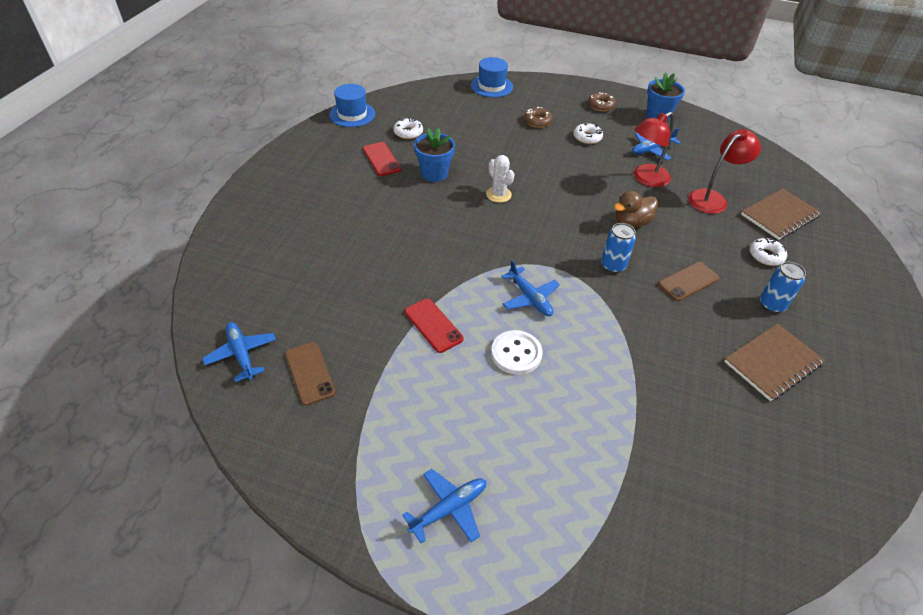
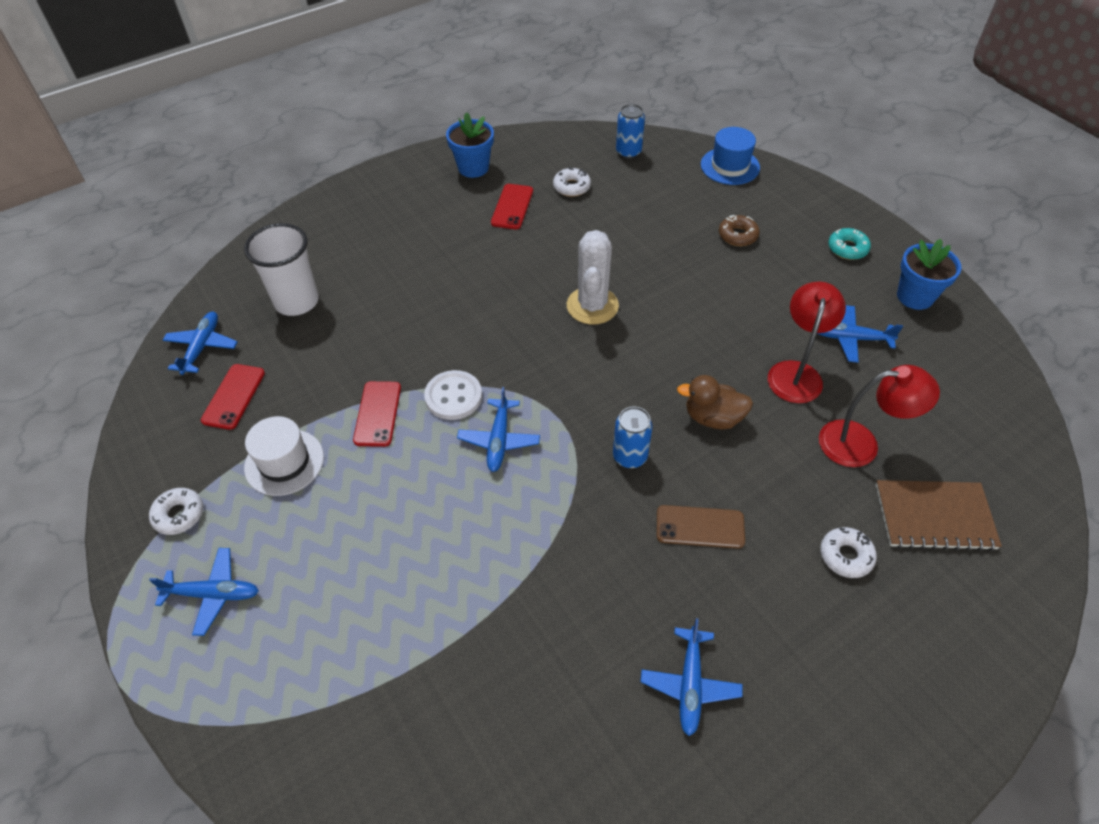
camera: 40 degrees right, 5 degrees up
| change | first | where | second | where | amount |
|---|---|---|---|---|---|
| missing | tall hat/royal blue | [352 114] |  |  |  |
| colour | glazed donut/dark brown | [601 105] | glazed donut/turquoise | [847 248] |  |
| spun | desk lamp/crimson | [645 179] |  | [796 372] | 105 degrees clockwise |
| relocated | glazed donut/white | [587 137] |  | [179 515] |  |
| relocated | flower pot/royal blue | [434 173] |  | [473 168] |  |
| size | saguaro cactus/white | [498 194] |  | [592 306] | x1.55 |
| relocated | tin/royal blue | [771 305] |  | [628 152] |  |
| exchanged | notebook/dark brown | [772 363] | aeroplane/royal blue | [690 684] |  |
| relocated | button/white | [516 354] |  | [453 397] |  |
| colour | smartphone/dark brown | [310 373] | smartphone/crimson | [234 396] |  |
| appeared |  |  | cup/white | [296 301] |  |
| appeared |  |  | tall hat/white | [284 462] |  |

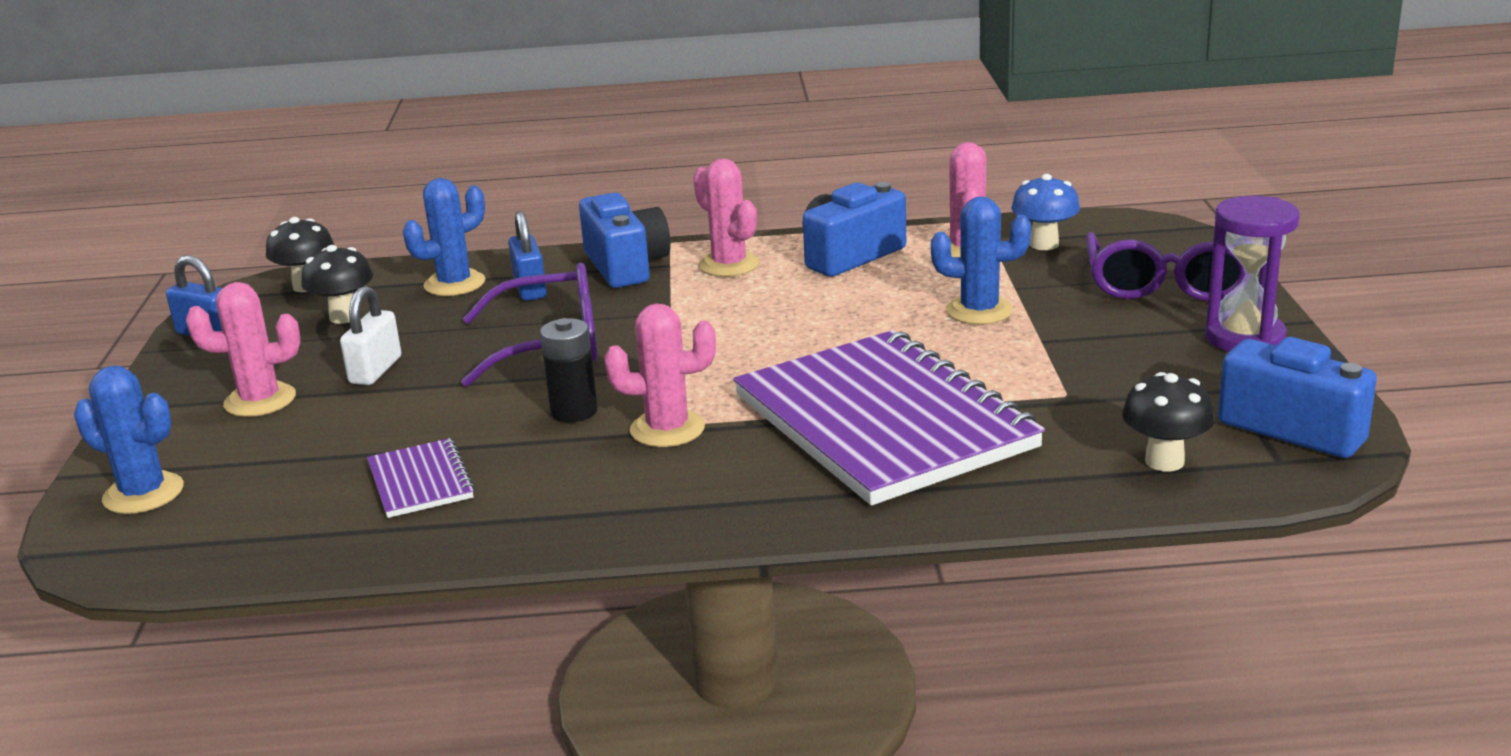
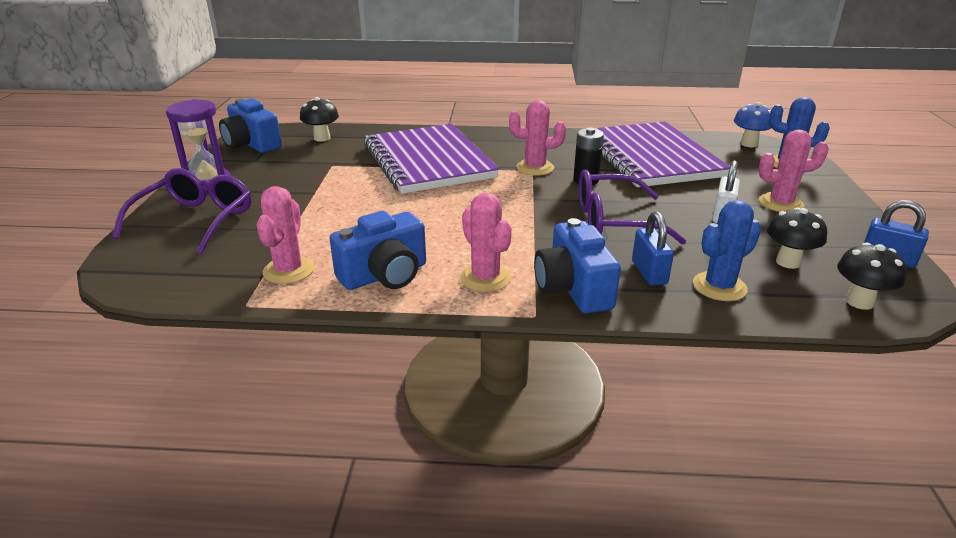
camera: 175 degrees left, 5 degrees up
| change | first | where | second | where | amount |
|---|---|---|---|---|---|
| relocated | fungus/royal blue | [1044 244] |  | [749 144] |  |
| missing | saguaro cactus/royal blue | [979 311] |  |  |  |
| size | notebook/purple | [420 481] |  | [650 157] | x2.38 |

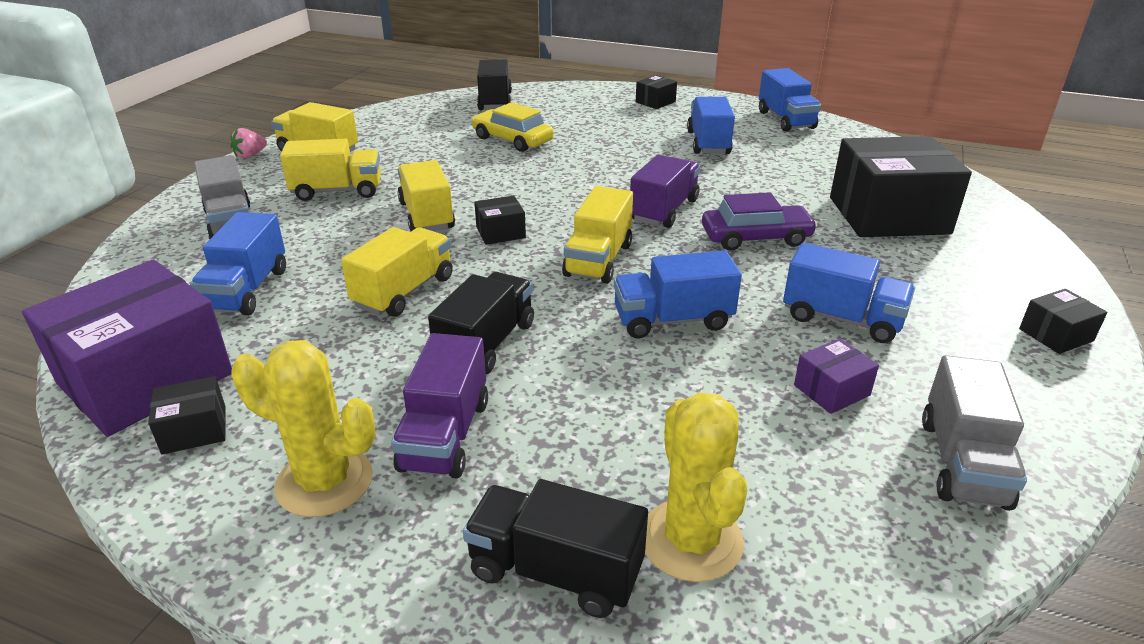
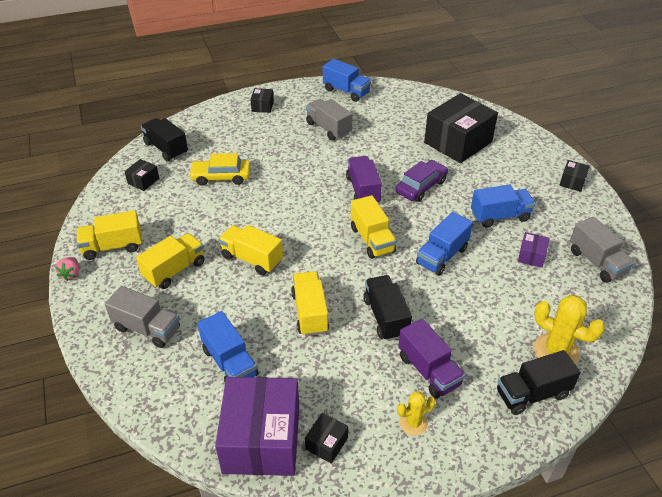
camera: 40 degrees left, 10 degrees up
| change | first | where | second | where | amount |
|---|---|---|---|---|---|
| colour | lorry/royal blue | [708 143] | lorry/gray | [328 128] |  |
| relocated | package/black | [500 232] |  | [143 181] |  |
| size | saguaro cactus/bright yellow | [324 482] |  | [413 423] | x0.58 |

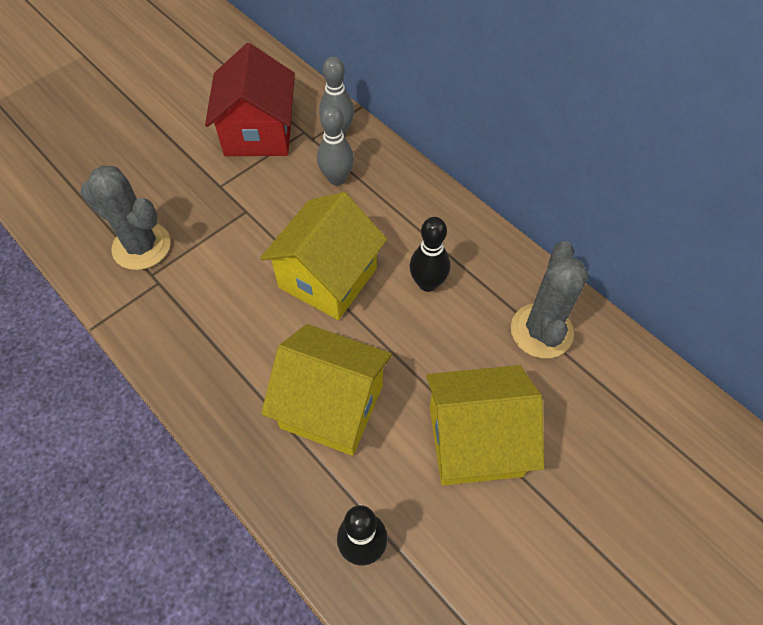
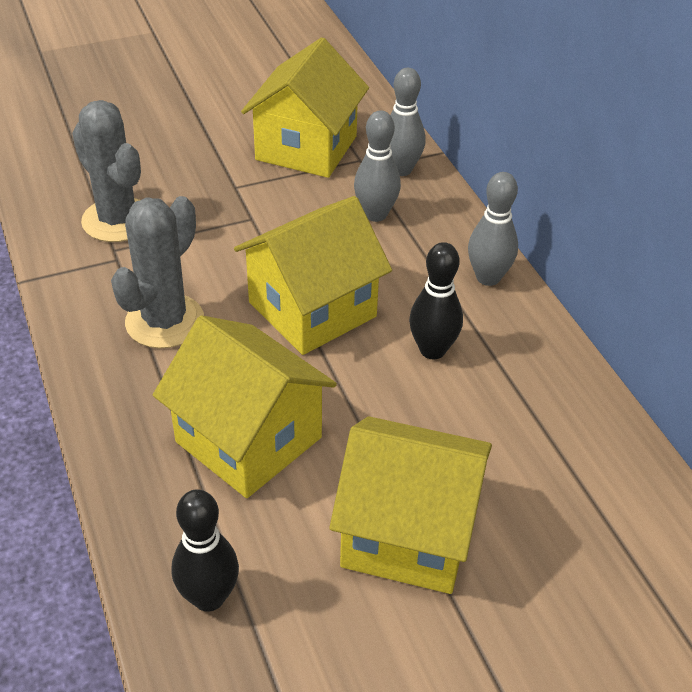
camera: 20 degrees right, 15 degrees down
| change | first | where | second | where | amount |
|---|---|---|---|---|---|
| colour | cottage/crimson | [258 133] | cottage/bright yellow | [306 148] |  |
| relocated | saguaro cactus/gray | [541 331] |  | [165 321] |  |
| appeared |  |  | bowling pin/gray | [488 277] |  |

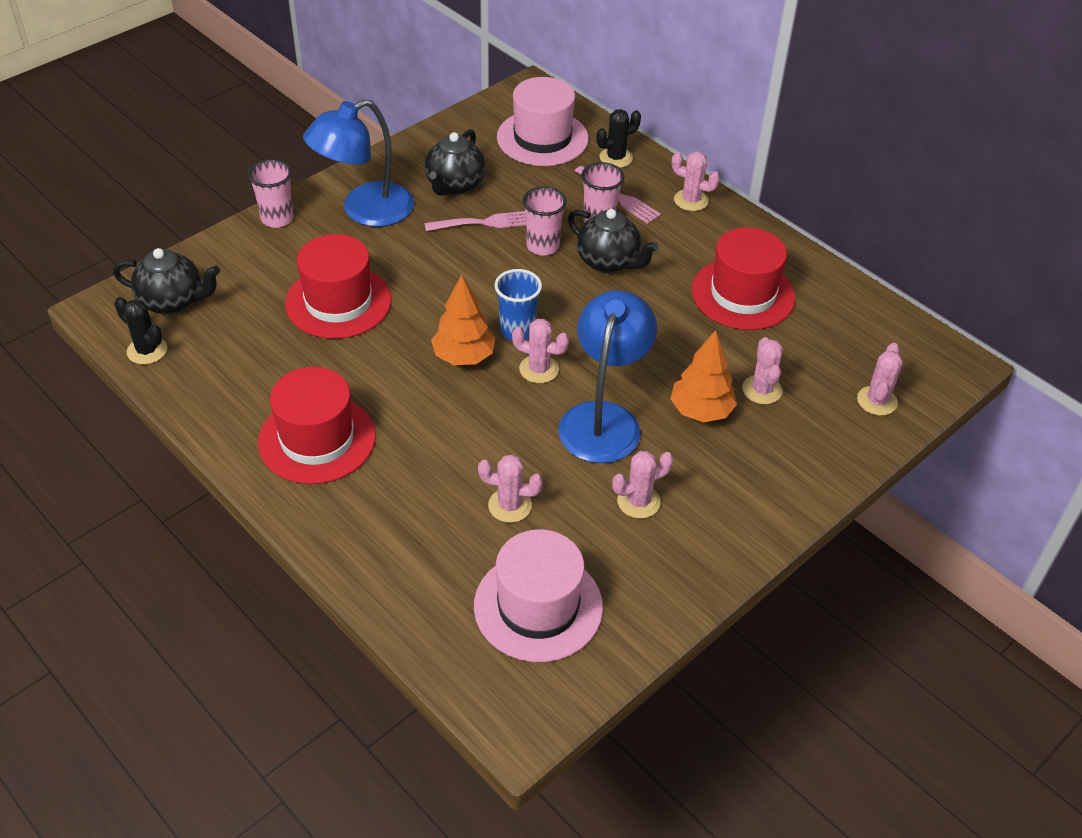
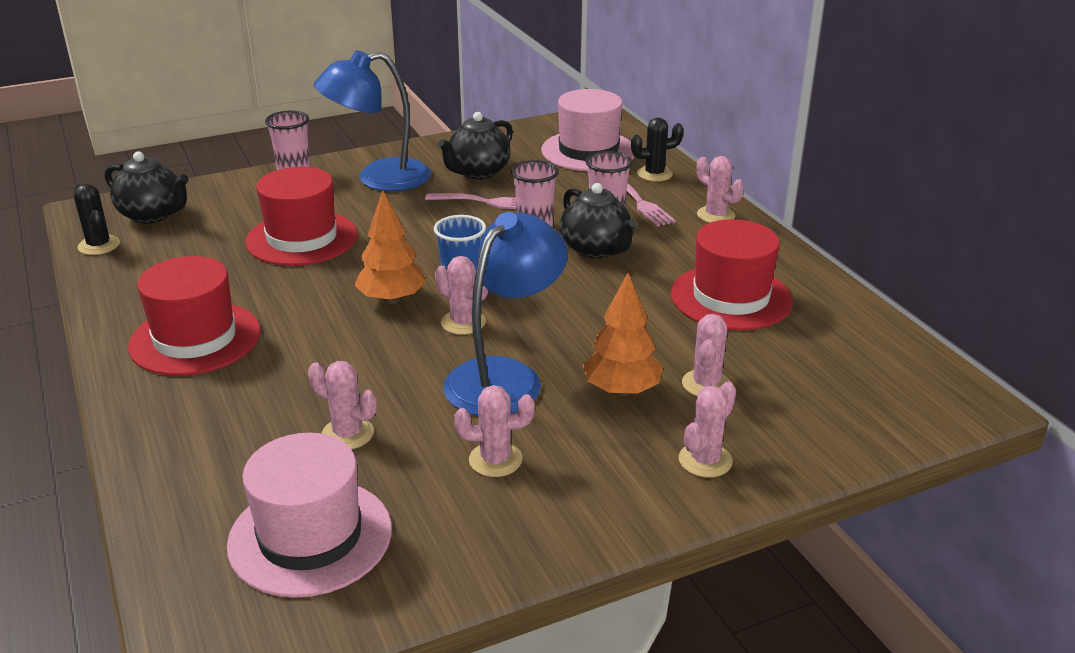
camera: 20 degrees right, 15 degrees down
| change | first | where | second | where | amount |
|---|---|---|---|---|---|
| relocated | saguaro cactus/rose-pink | [877 401] |  | [705 460] |  |

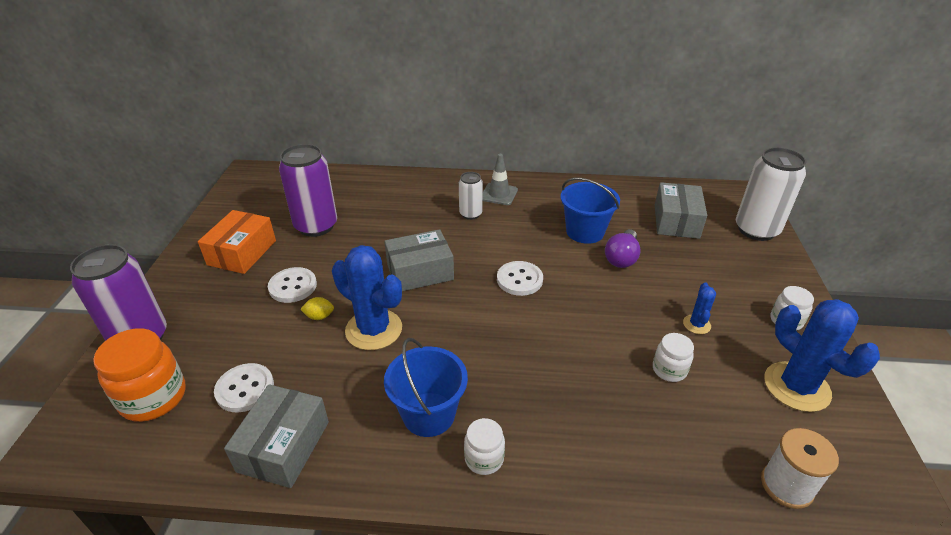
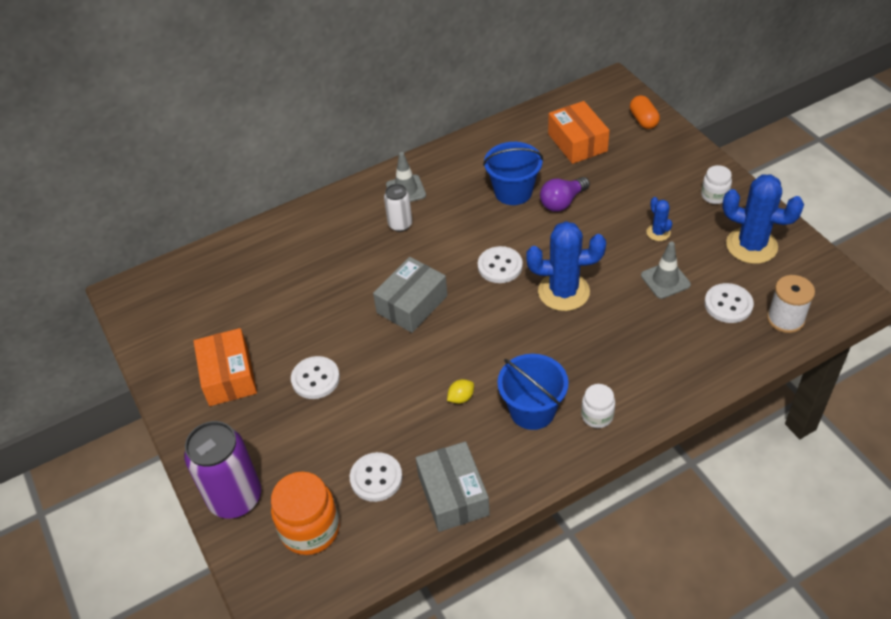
camera: 30 degrees left, 10 degrees up
| change | first | where | second | where | amount |
|---|---|---|---|---|---|
| missing | tin/purple | [316 226] |  |  |  |
| exchanged | tin/white | [756 230] | pill shape/bright orange | [643 120] |  |
| colour | package/gray | [676 221] | package/bright orange | [577 142] |  |
| spun | lightbulb/purple | [621 258] |  | [562 202] | 60 degrees clockwise |
| relocated | saguaro cactus/royal blue | [374 329] |  | [563 292] |  |
| relocated | toy lemon/bright yellow | [319 316] |  | [461 398] |  |
| exchanged | jam jar/white | [669 370] | safety cone/gray | [665 280] |  |
| appeared |  |  | button/white | [728 304] |  |

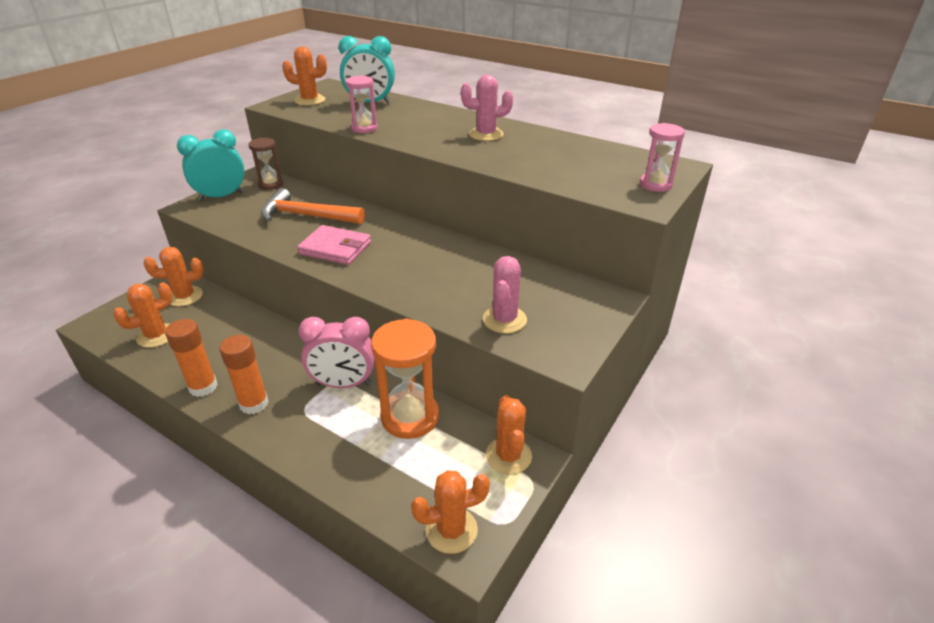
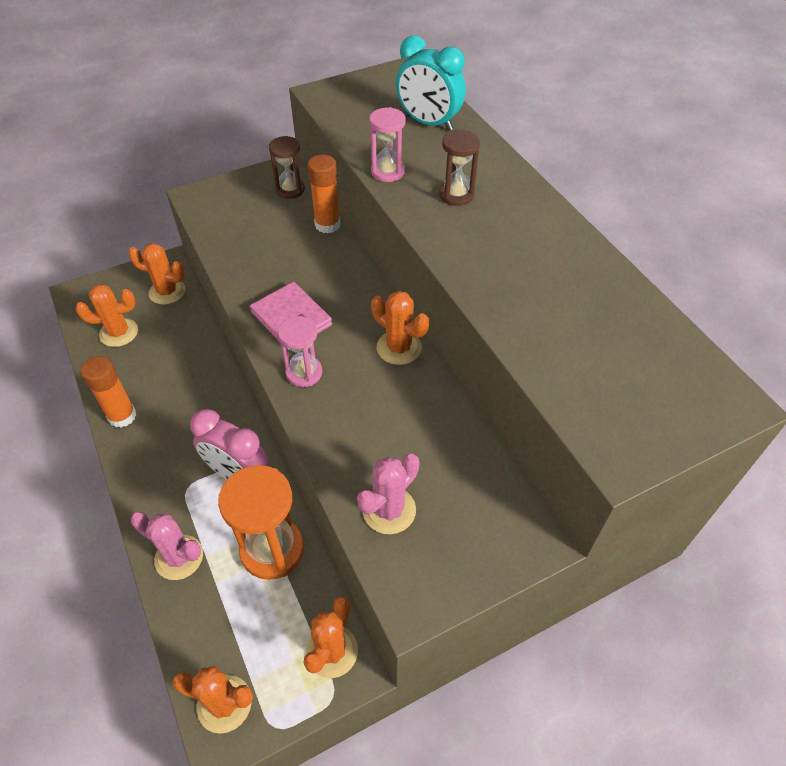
camera: 30 degrees right, 15 degrees up
| change | first | where | second | where | amount |
|---|---|---|---|---|---|
| relocated | saguaro cactus/bright orange | [310 100] |  | [399 348] |  |
| relocated | saguaro cactus/rose-pink | [486 134] |  | [179 557] |  |
| relocated | hourglass/rose-pink | [655 185] |  | [304 373] |  |
| missing | alarm clock/turquoise | [221 196] |  |  |  |
| missing | hammer/bright orange | [307 216] |  |  |  |
| relocated | glue/bright orange | [254 404] |  | [327 225] |  |
| appeared |  |  | hourglass/dark brown | [456 195] |  |

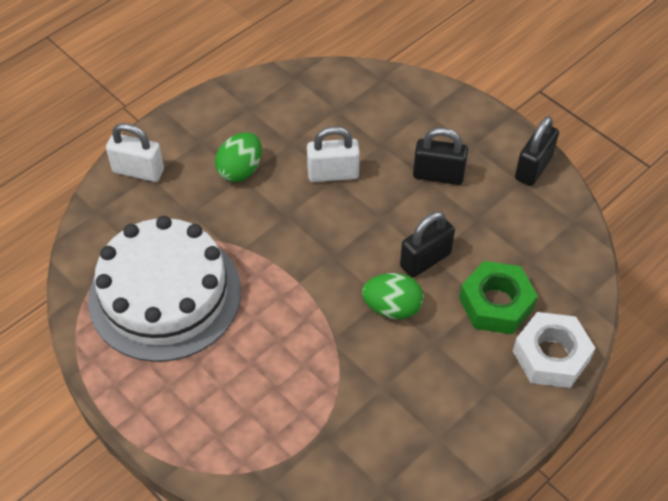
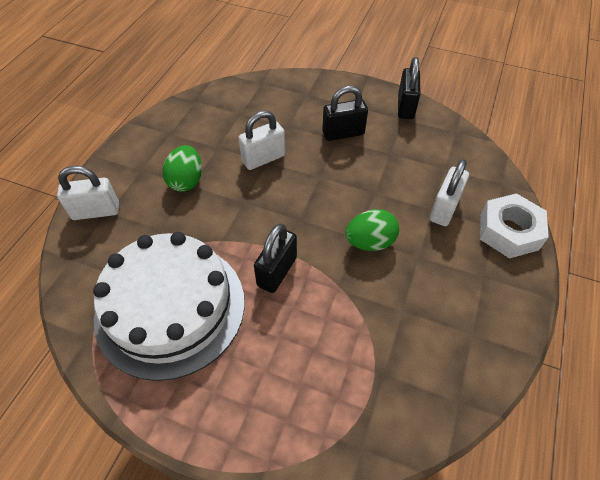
camera: 25 degrees left, 0 degrees up
| change | first | where | second | where | amount |
|---|---|---|---|---|---|
| relocated | lock/black | [425 260] |  | [277 271] |  |
| exchanged | hexagon nut/emerald | [496 304] | lock/white | [444 209] |  |

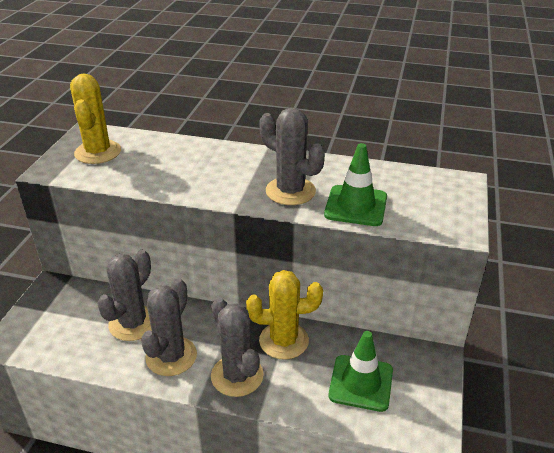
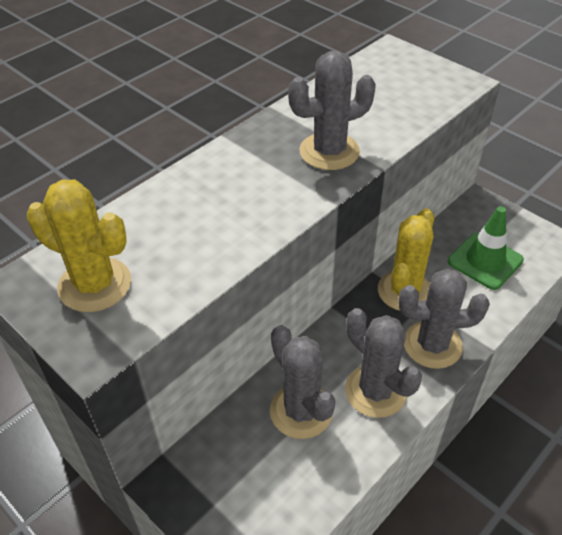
camera: 60 degrees left, 10 degrees up
| change | first | where | second | where | amount |
|---|---|---|---|---|---|
| missing | safety cone/emerald | [356 206] |  |  |  |

